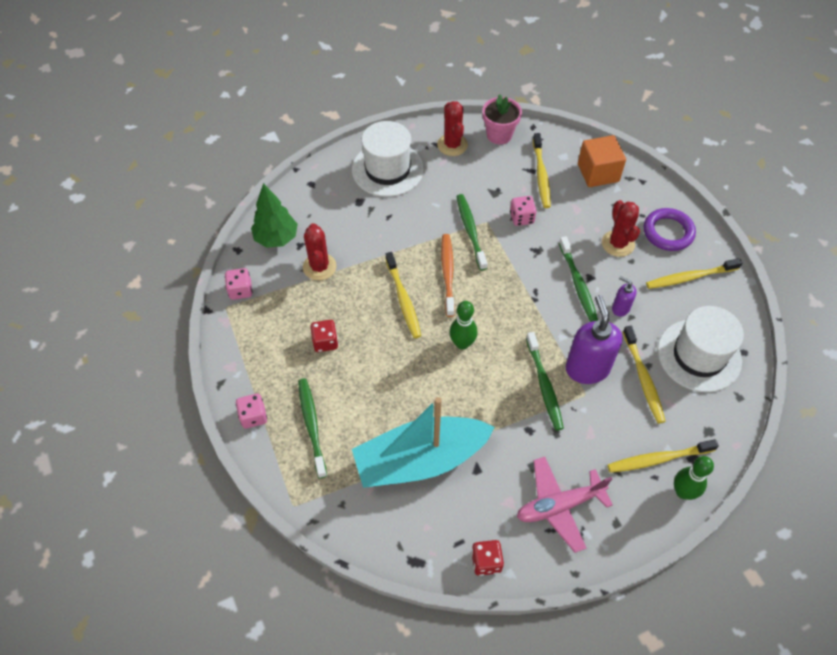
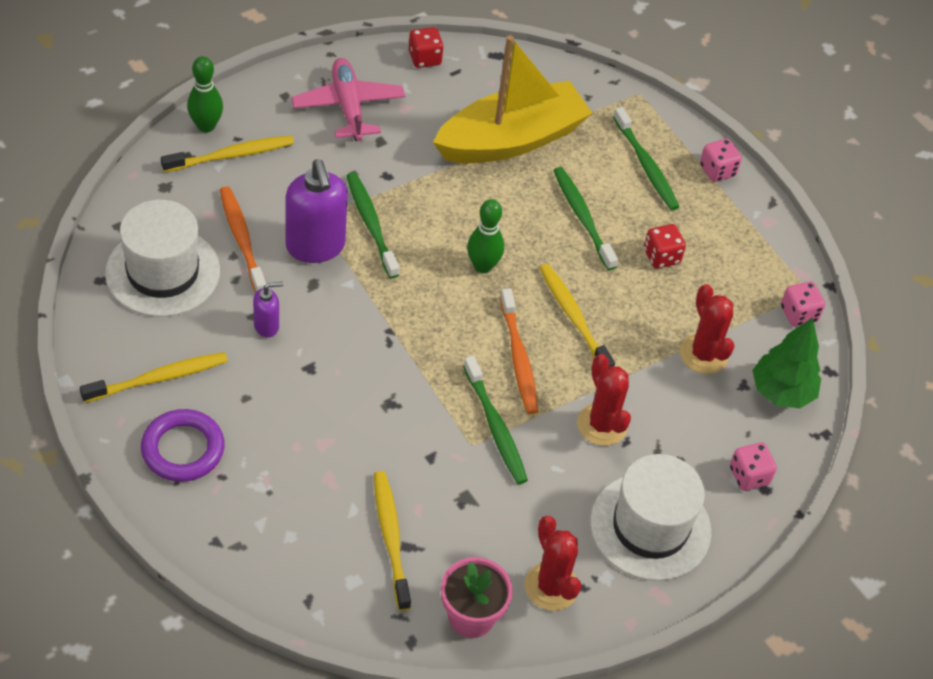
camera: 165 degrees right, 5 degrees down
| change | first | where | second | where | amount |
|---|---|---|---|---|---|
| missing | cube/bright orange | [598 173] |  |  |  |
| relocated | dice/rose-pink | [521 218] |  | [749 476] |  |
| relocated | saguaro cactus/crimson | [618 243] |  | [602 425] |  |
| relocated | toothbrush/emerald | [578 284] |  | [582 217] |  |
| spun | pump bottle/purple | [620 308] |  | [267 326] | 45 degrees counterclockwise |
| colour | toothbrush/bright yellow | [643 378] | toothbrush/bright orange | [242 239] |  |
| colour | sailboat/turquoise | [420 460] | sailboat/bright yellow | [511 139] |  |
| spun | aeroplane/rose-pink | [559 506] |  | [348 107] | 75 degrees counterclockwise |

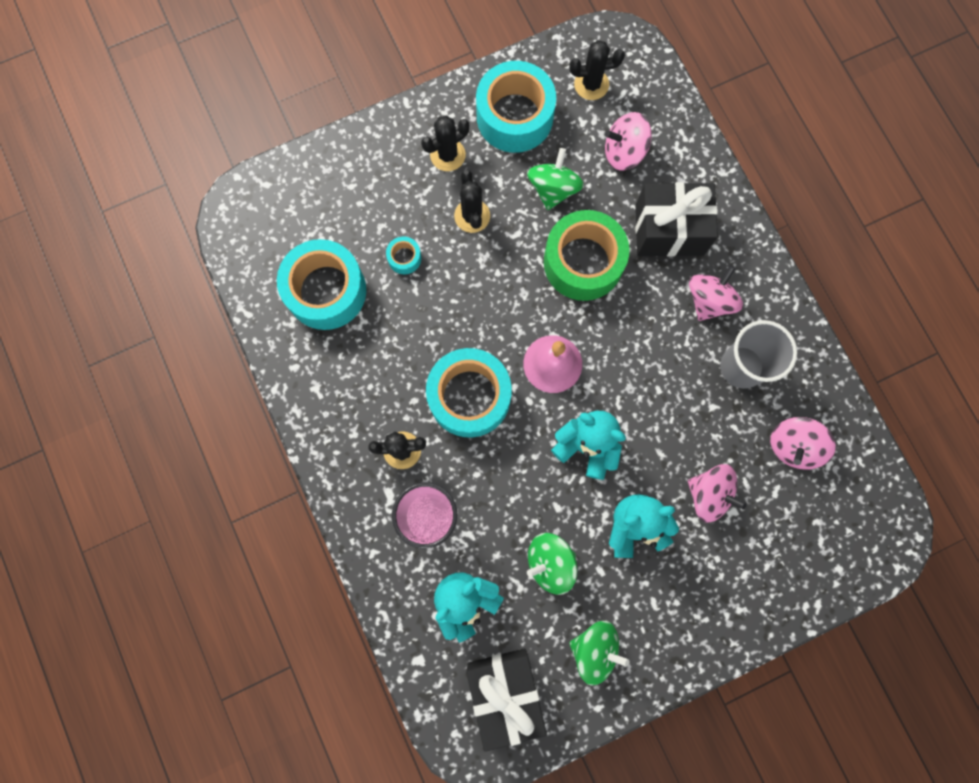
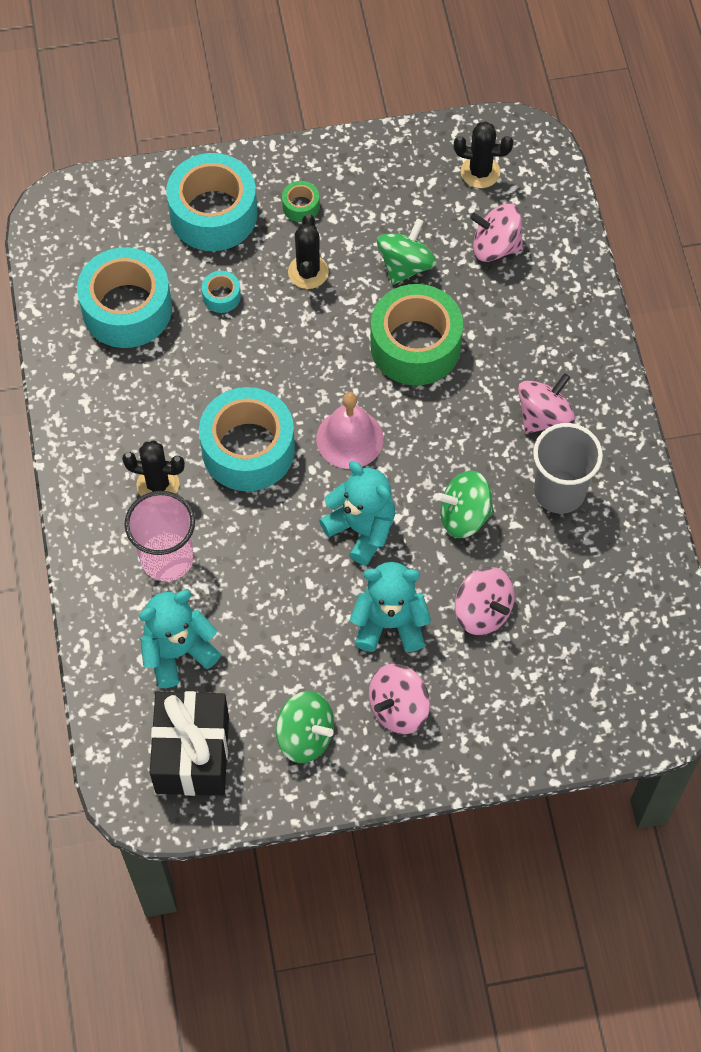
camera: 15 degrees right, 15 degrees down
| change | first | where | second | where | amount |
|---|---|---|---|---|---|
| relocated | sticky tape/turquoise | [514 116] |  | [213 214] |  |
| exchanged | saguaro cactus/black | [447 155] | sticky tape/emerald | [301 206] |  |
| missing | present/black | [669 230] |  |  |  |
| relocated | spinning top/rose-pink | [793 446] |  | [398 708] |  |
| relocated | spinning top/emerald | [550 562] |  | [464 516] |  |

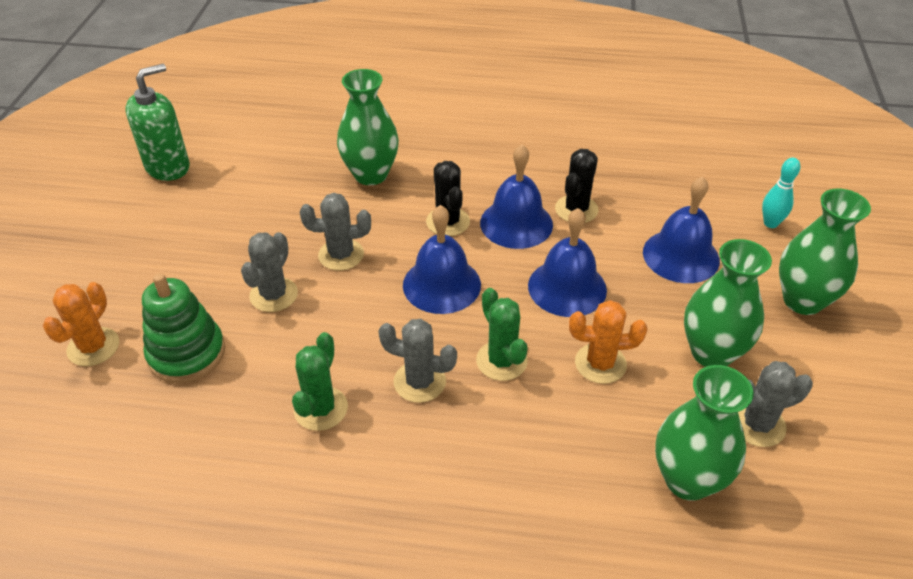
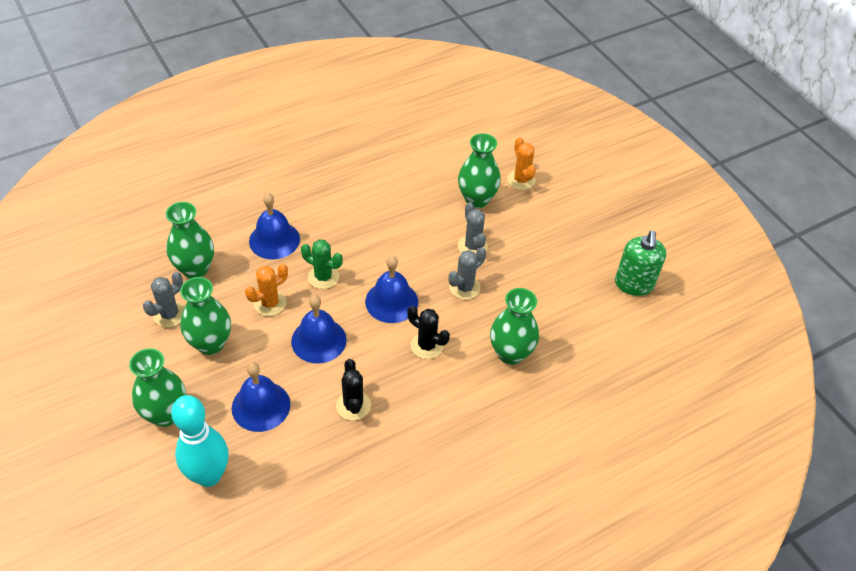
camera: 140 degrees right, 5 degrees up
| change | first | where | second | where | amount |
|---|---|---|---|---|---|
| relocated | bell/royal blue | [516 223] |  | [274 240] |  |
| size | bowling pin/turquoise | [770 223] |  | [209 475] | x2.10 |
| exchanged | stacking rings/emerald | [187 353] | flower vase/emerald | [476 199] |  |
| missing | saguaro cactus/gray | [419 382] |  |  |  |
| missing | saguaro cactus/emerald | [321 409] |  |  |  |

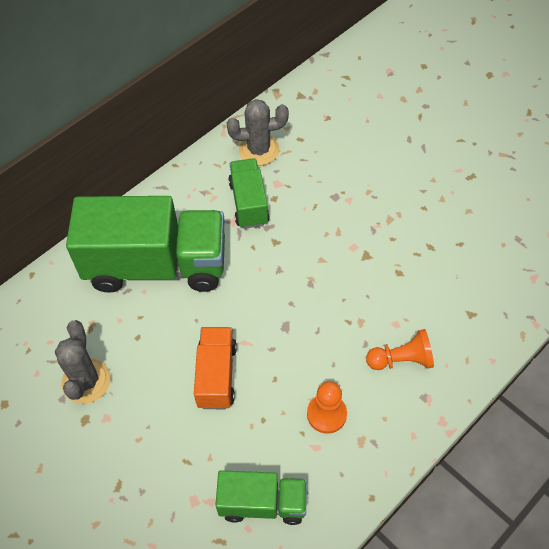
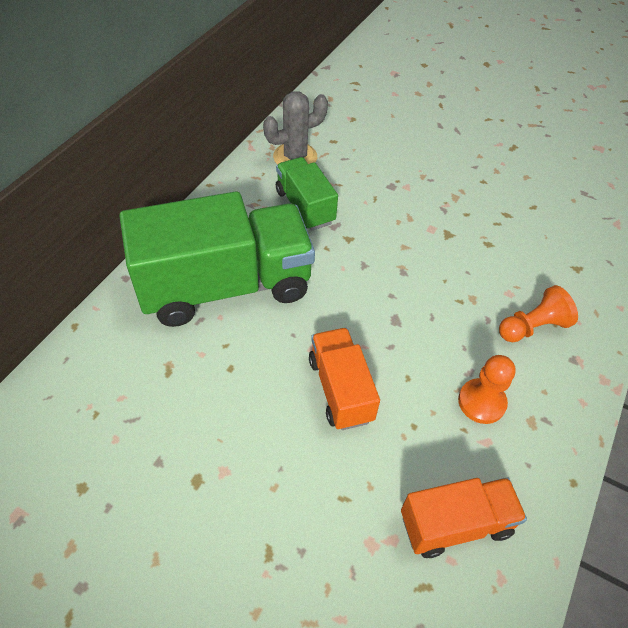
camera: 20 degrees left, 5 degrees down
| change | first | where | second | where | amount |
|---|---|---|---|---|---|
| missing | saguaro cactus/gray | [86 381] |  |  |  |
| colour | lorry/emerald | [262 503] | lorry/bright orange | [455 523] |  |

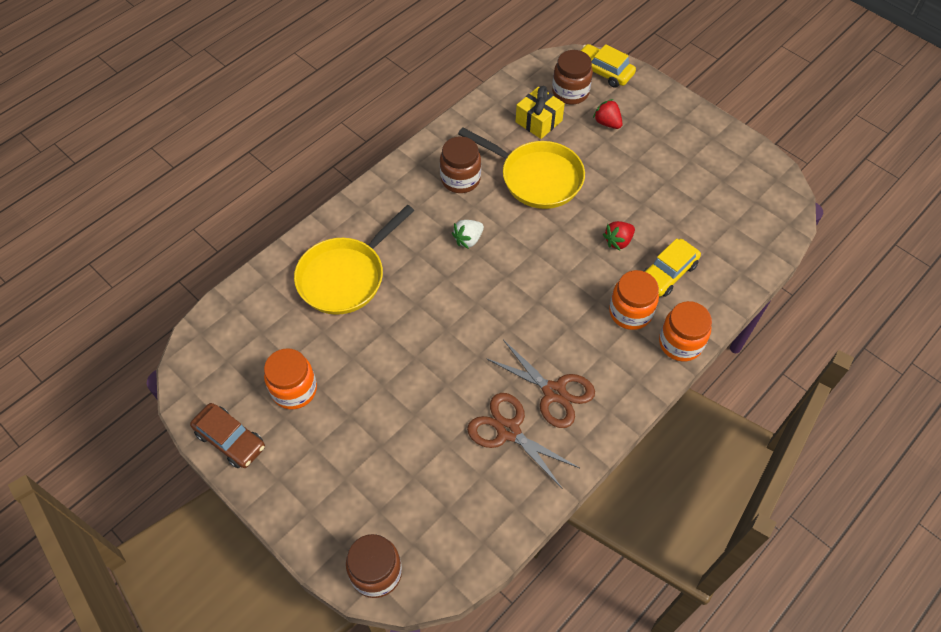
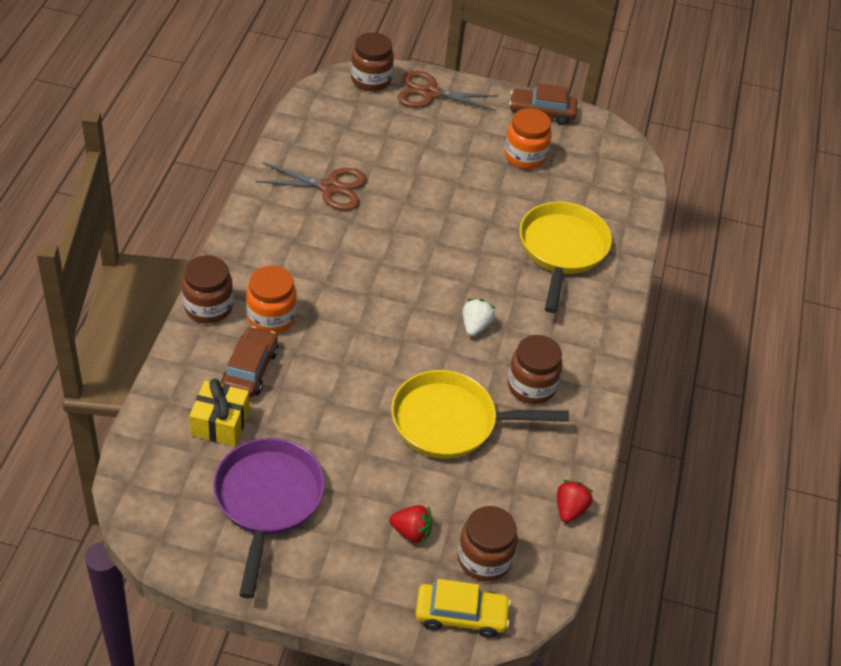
camera: 145 degrees right, 10 degrees down
| change | first | where | second | where | amount |
|---|---|---|---|---|---|
| relocated | present/bright yellow | [538 121] |  | [220 423] |  |
| relocated | toy strawberry/crimson | [618 241] |  | [570 509] |  |
| colour | car/bright yellow | [667 273] | car/dark brown | [250 369] |  |
| colour | jam jar/bright orange | [680 343] | jam jar/dark brown | [208 307] |  |
| relocated | scissors/dark brown | [554 392] |  | [430 93] |  |
| appeared |  |  | frying pan/purple | [267 501] |  |

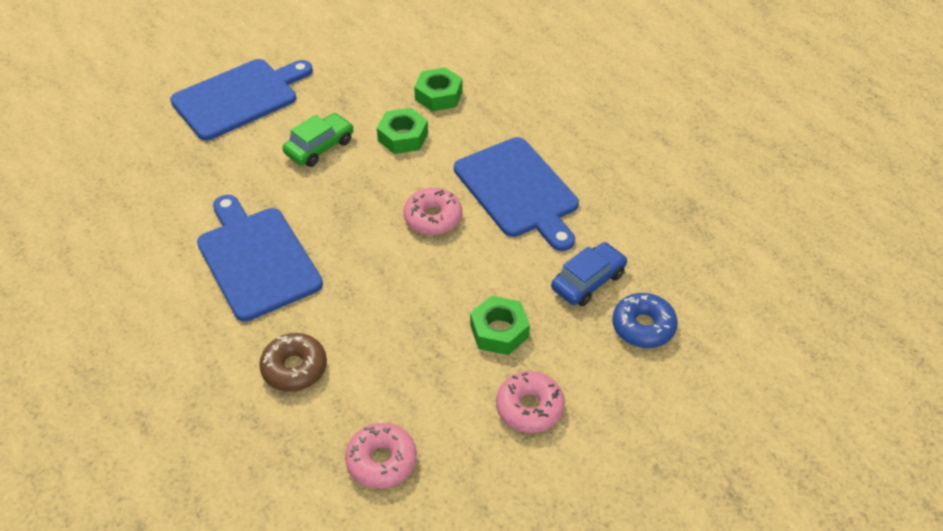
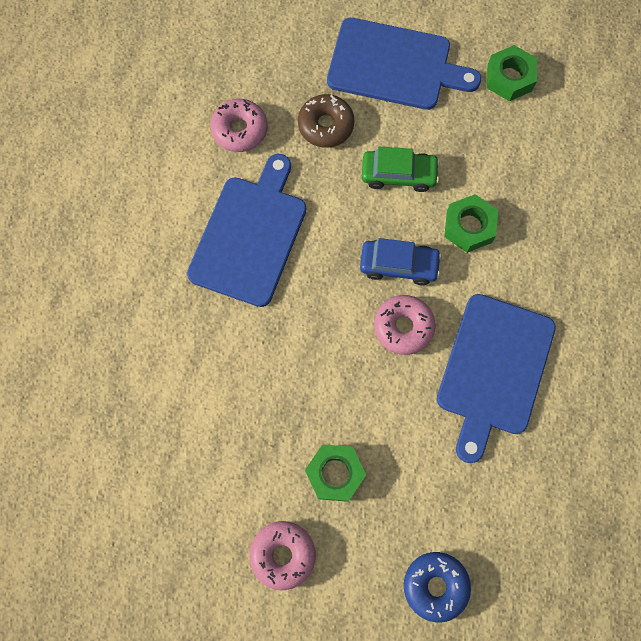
camera: 50 degrees right, 25 degrees up
| change | first | where | second | where | amount |
|---|---|---|---|---|---|
| relocated | hexagon nut/emerald | [438 95] |  | [509 78] |  |
| relocated | car/royal blue | [588 281] |  | [399 265] |  |
| relocated | glazed donut/dark brown | [294 368] |  | [326 125] |  |
| relocated | glazed donut/rose-pink | [381 461] |  | [239 130] |  |

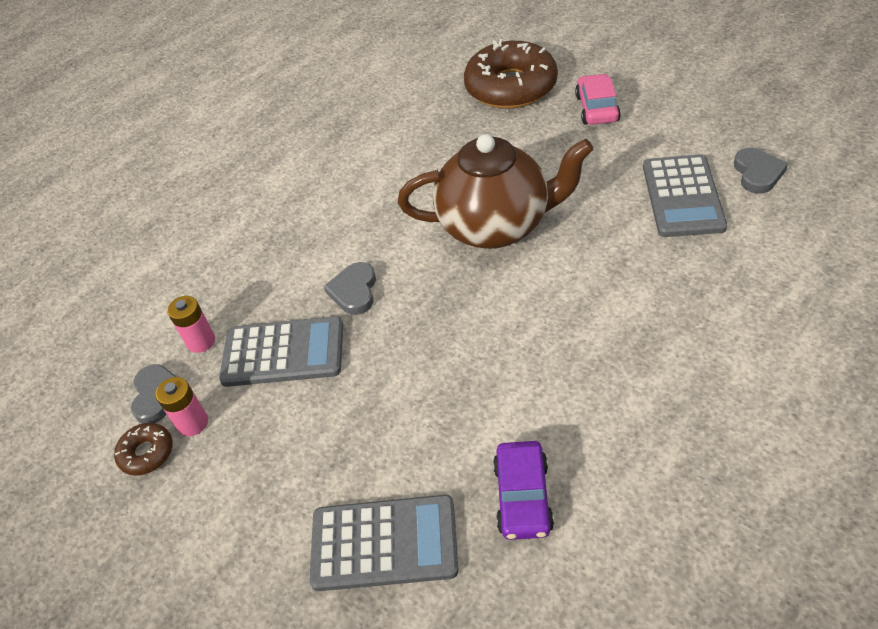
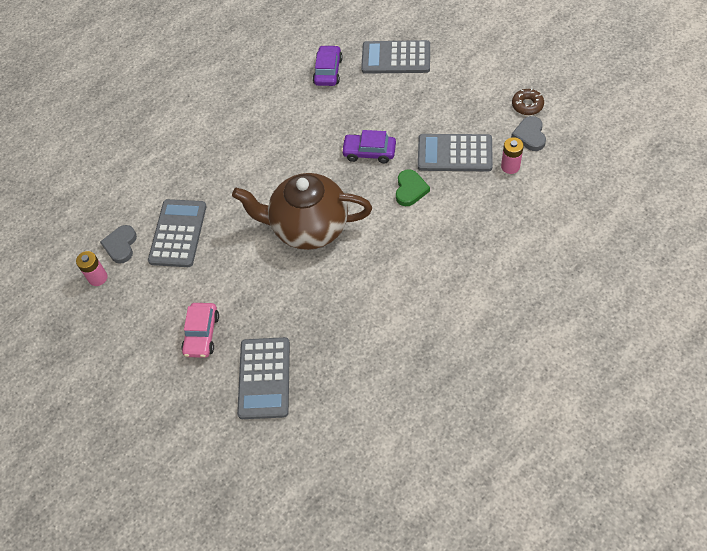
camera: 175 degrees left, 10 degrees up
| change | first | where | second | where | amount |
|---|---|---|---|---|---|
| exchanged | glazed donut/dark brown | [511 87] | pocket calculator/gray | [264 378] |  |
| colour | heart shape/gray | [354 291] | heart shape/emerald | [410 189] |  |
| relocated | battery/rose-pink | [193 423] |  | [98 278] |  |
| appeared |  |  | car/purple | [369 152] |  |

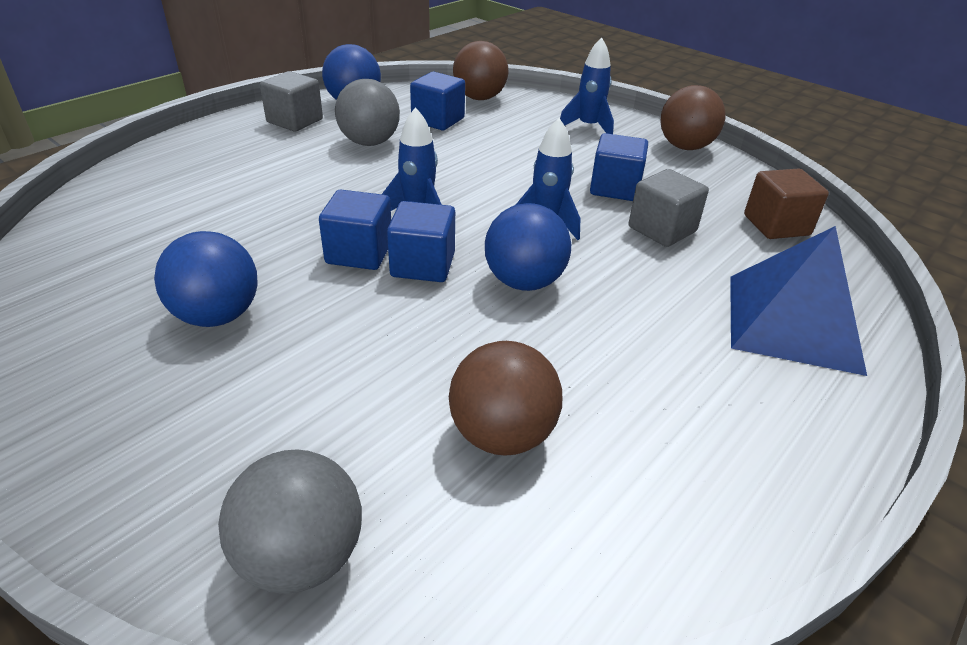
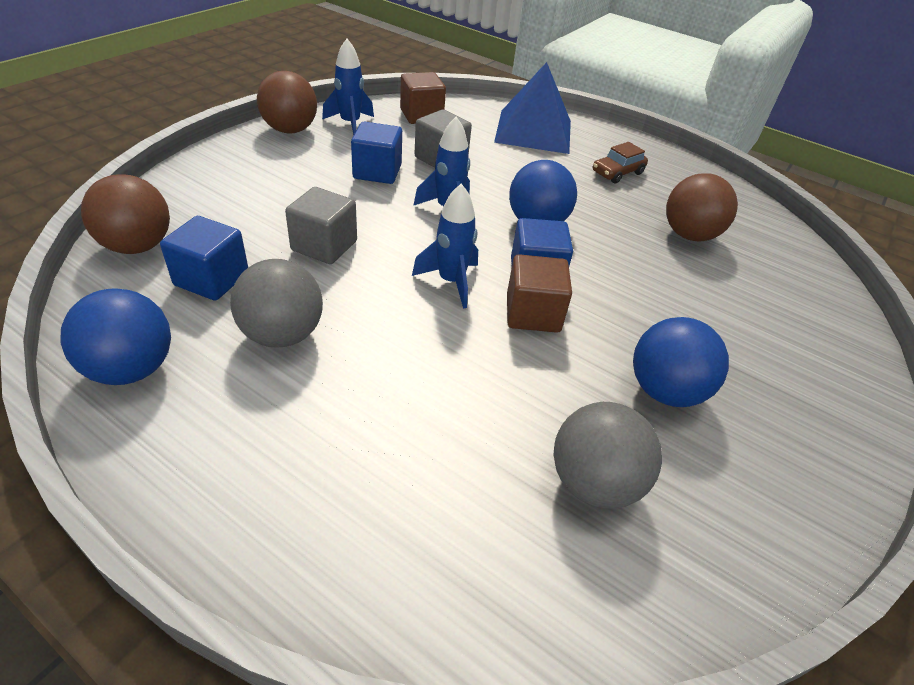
camera: 100 degrees left, 5 degrees up
| change | first | where | second | where | amount |
|---|---|---|---|---|---|
| relocated | toy rocket/royal blue | [588 127] |  | [350 124] |  |
| relocated | cube/gray | [295 121] |  | [324 246] |  |
| colour | cube/royal blue | [359 253] | cube/dark brown | [533 313] |  |
| relocated | ball/gray | [301 556] |  | [593 482] |  |
| appeared |  |  | car/dark brown | [617 173] |  |

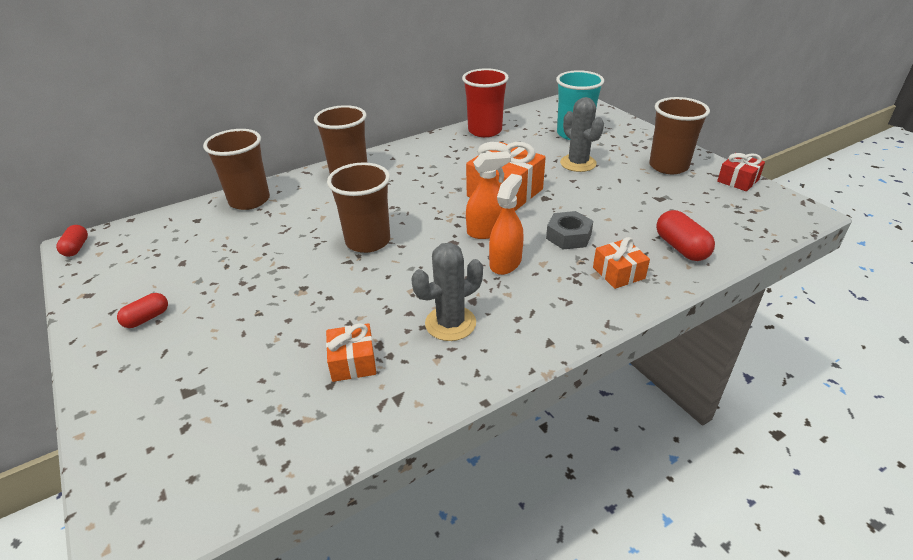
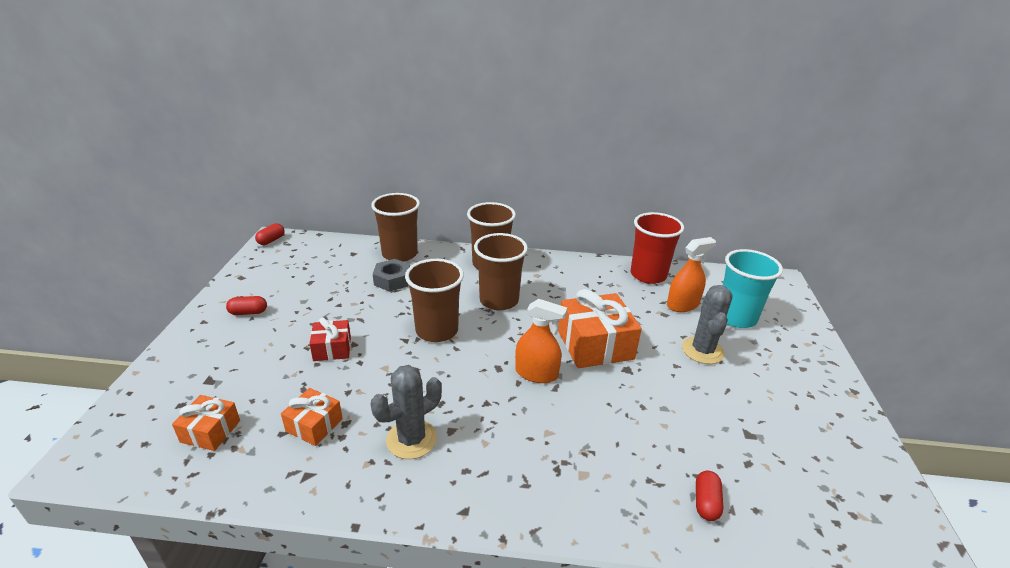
camera: 35 degrees right, 5 degrees down
| change | first | where | second | where | amount |
|---|---|---|---|---|---|
| relocated | cup/dark brown | [668 166] |  | [499 300] |  |
| relocated | present/crimson | [738 180] |  | [332 349] |  |
| relocated | spray cleaner/bright orange | [505 262] |  | [682 305] |  |
| size | pill shape/crimson | [681 248] |  | [706 502] | x0.64 |
| relocated | hexagon nut/gray | [568 236] |  | [392 280] |  |
| relocated | present/bright orange | [618 273] |  | [210 431] |  |
| spun | saguaro cactus/gray | [450 323] |  | [411 439] | 45 degrees counterclockwise |

